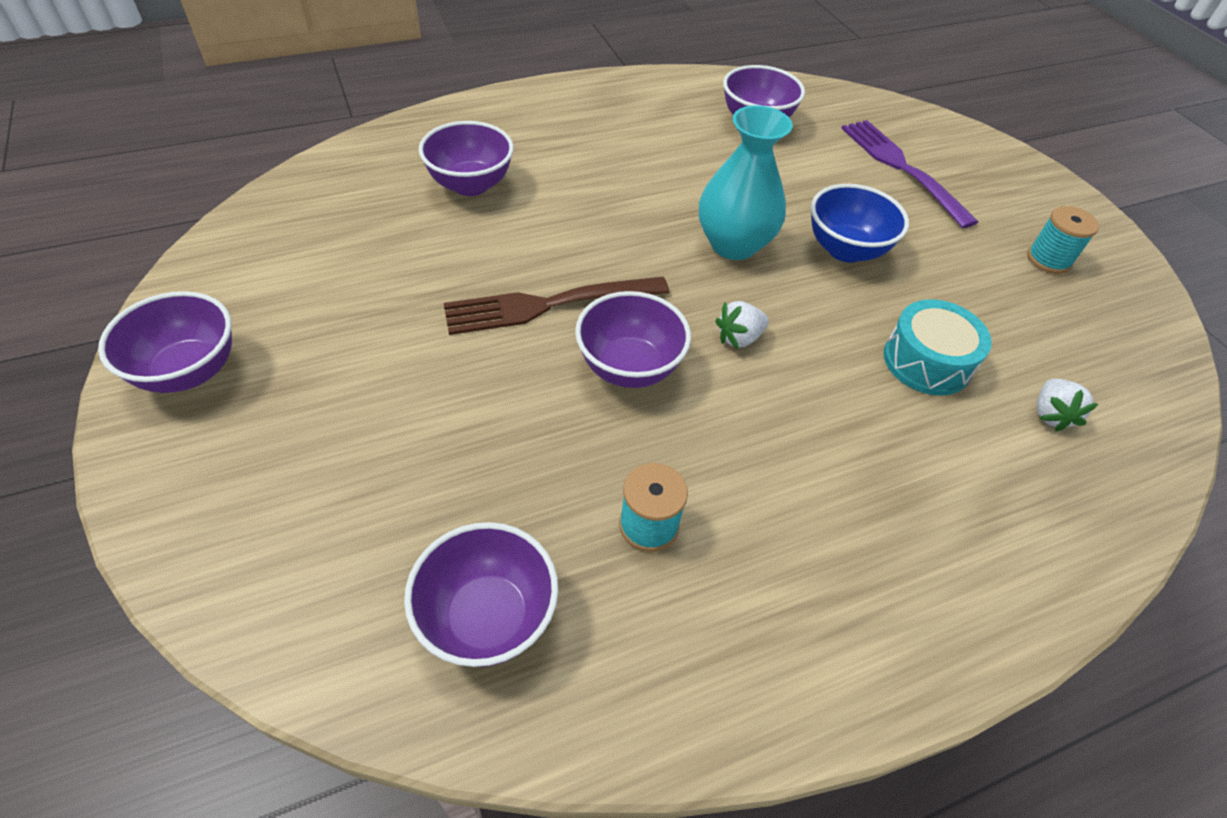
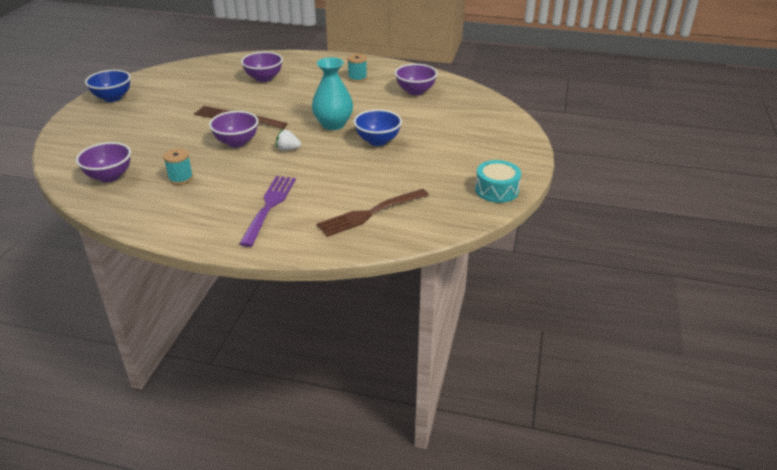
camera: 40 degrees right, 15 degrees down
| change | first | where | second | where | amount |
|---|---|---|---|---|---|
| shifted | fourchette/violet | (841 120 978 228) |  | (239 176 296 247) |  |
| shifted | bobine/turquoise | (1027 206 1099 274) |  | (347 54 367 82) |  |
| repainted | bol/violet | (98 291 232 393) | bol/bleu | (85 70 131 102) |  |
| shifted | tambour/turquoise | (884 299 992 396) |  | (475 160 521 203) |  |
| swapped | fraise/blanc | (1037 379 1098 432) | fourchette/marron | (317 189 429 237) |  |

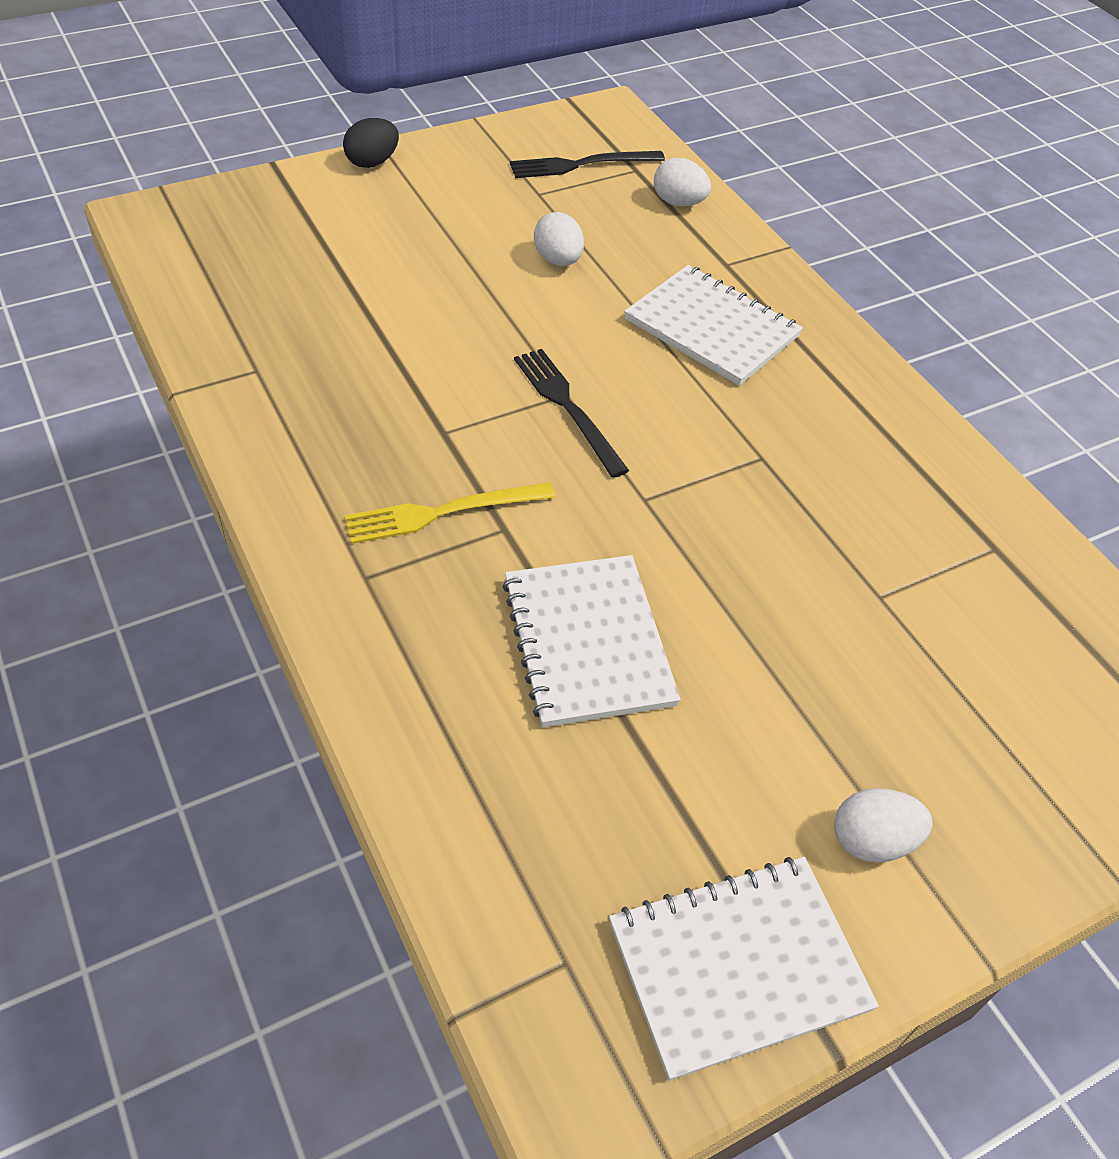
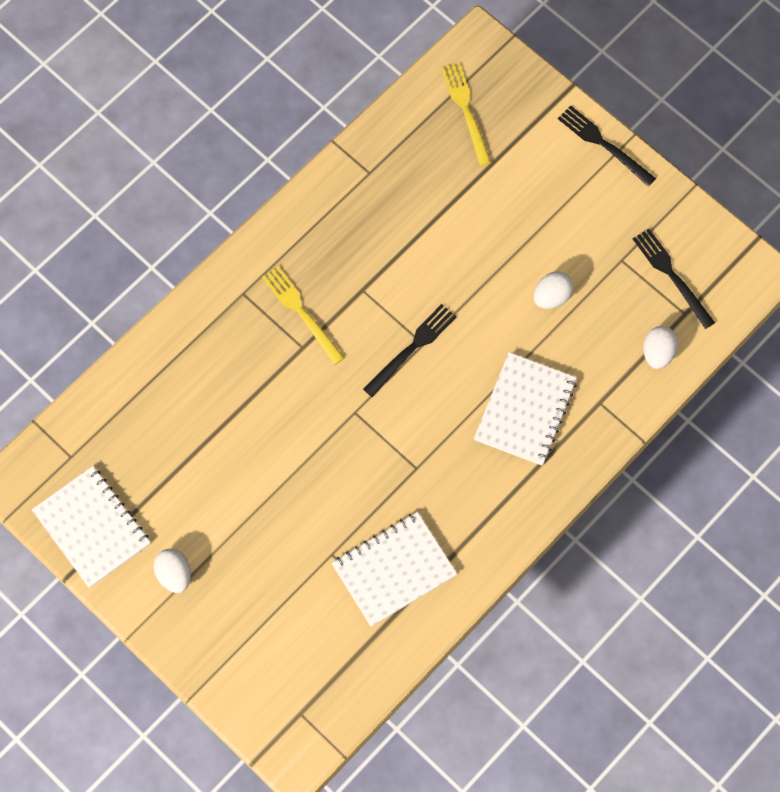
camera: 75 degrees right, 20 degrees up
| change | first | where | second | where | amount |
|---|---|---|---|---|---|
| swapped | œuf/noir | (343 118 399 168) | fourchette/noir | (558 105 656 187) |  |
| shifted | carnet/blanc | (503 555 681 727) |  | (332 512 457 627) |  |
| new |  |  | fourchette/jaune | (441 63 491 166) |  |

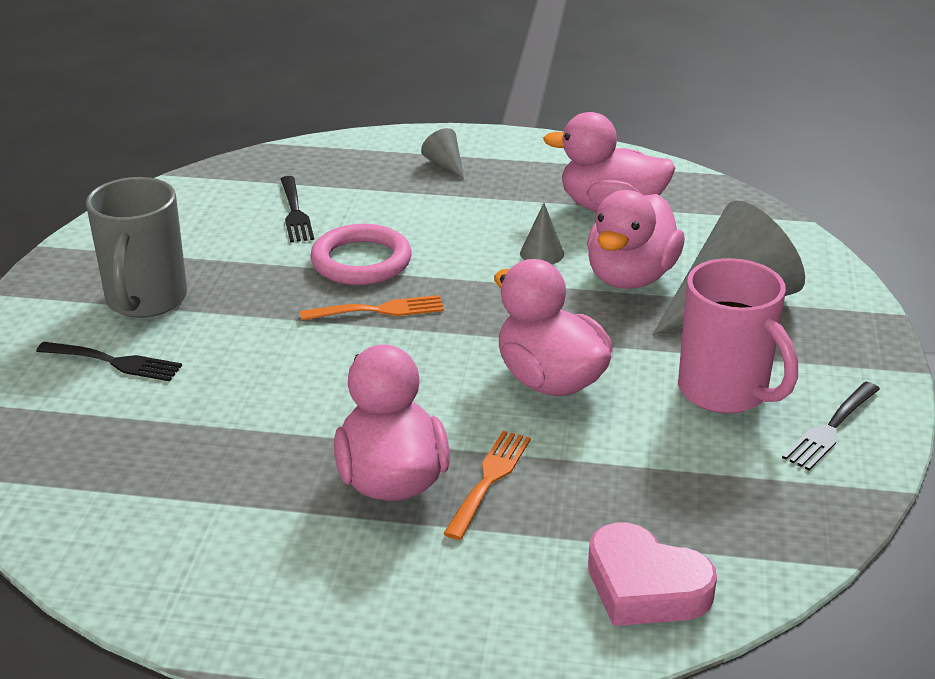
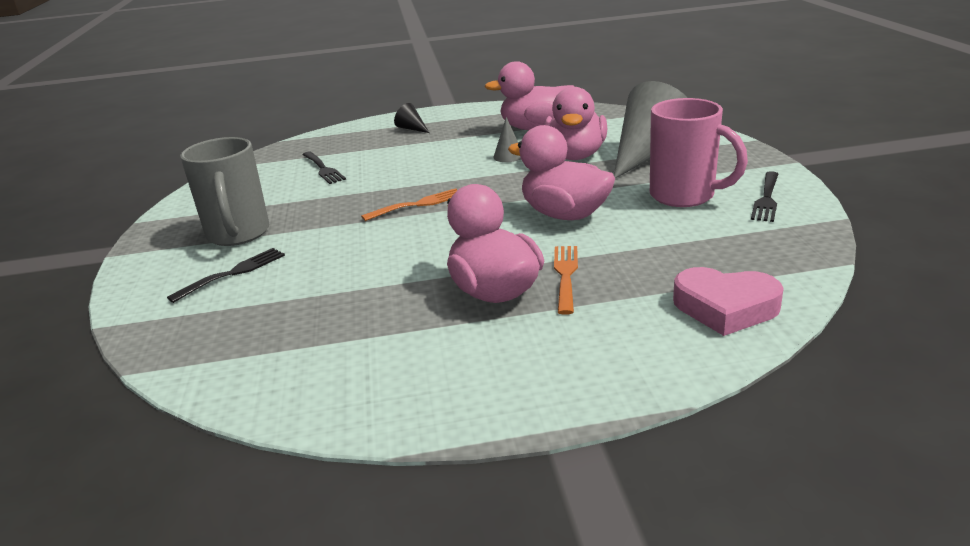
camera: 15 degrees left, 5 degrees down
| change | first | where | second | where | amount |
|---|---|---|---|---|---|
| repainted | cône/gris | (421 128 464 179) | cône/noir | (394 103 429 133) |  |
| gone | anneau/rose | (310 224 412 285) |  |  |  |
| rotated | fourchette/noir | (36 342 182 381) |  | (167 248 285 303) | 45 degrees counterclockwise |

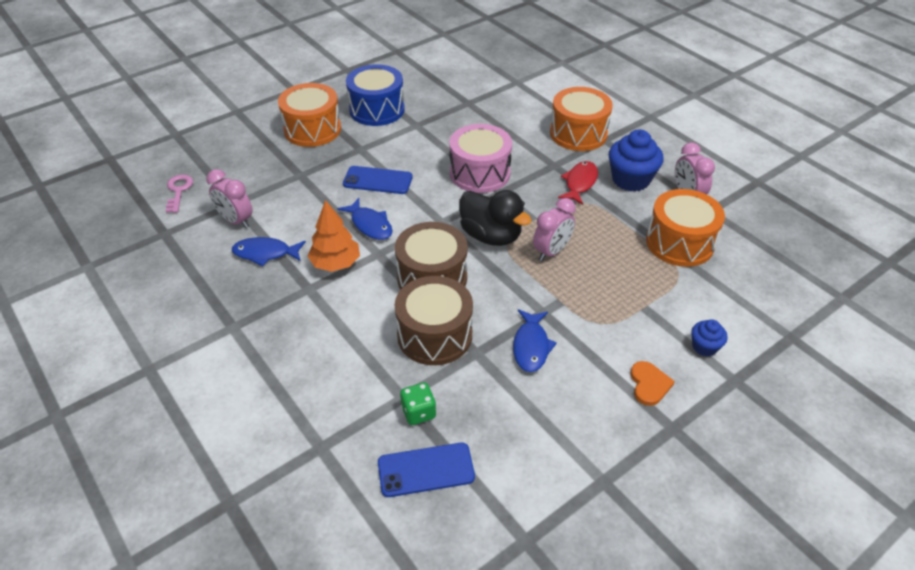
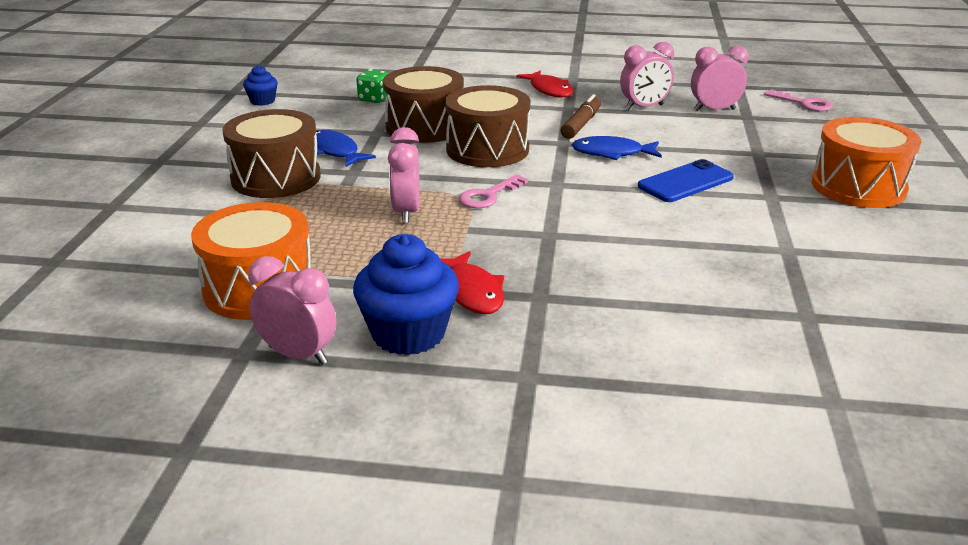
camera: 135 degrees right, 15 degrees down
| change | first | where | second | where | amount |
|---|---|---|---|---|---|
| gone | tambour/bleu | (346 64 405 126) |  |  |  |
| gone | tambour/orange | (550 87 613 151) |  |  |  |
| gone | tambour/rose | (449 124 512 193) |  |  |  |
| swapped | canard/noir | (459 190 532 246) | clé/rose | (459 174 528 208) |  |
| swapped | arbre/orange | (307 200 360 272) | feutre/marron | (561 94 601 139) |  |
| swapped | poisson/bleu | (232 237 306 266) | réveil/rose | (620 42 674 110) |  |
| shifted | muffin/bleu | (691 319 727 357) |  | (243 65 278 106) |  |
| gone | cœur/orange | (630 361 675 406) |  |  |  |
| gone | téléphone/bleu | (378 443 475 497) |  |  |  |
| new |  |  | poisson/rouge | (516 70 573 98) |  |
| new |  |  | tambour/marron | (222 109 321 198) |  |

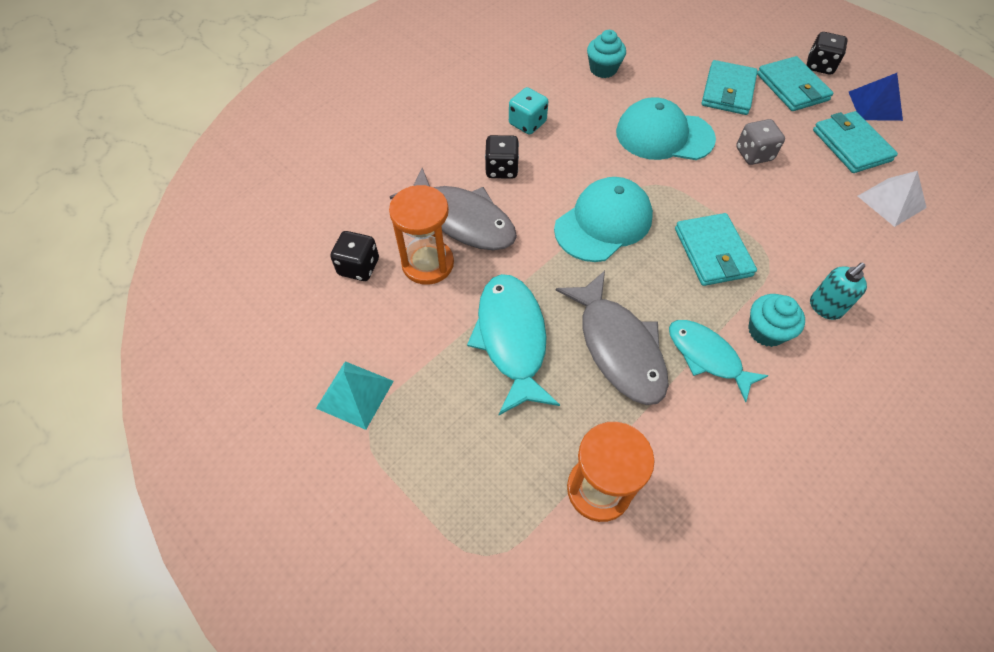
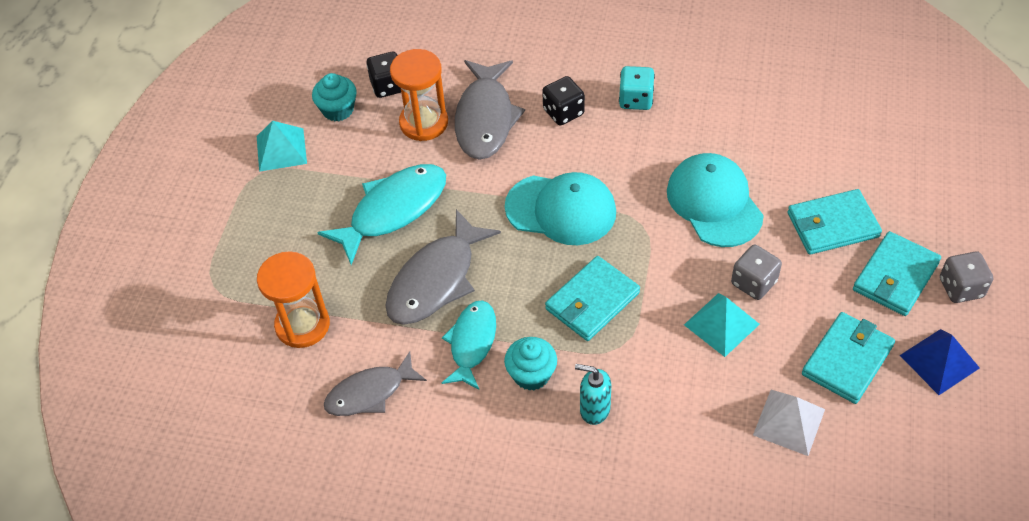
camera: 60 degrees right, 5 degrees down
| change | first | where | second | where | amount |
|---|---|---|---|---|---|
| shifted | muffin/turquoise | (587 30 626 78) |  | (312 73 357 121) |  |
| repainted | dé/noir | (807 32 848 75) | dé/gris | (940 252 993 303) |  |
| new |  |  | pyramide/turquoise | (684 293 760 357) |  |
| new |  |  | poisson/gris | (324 351 427 416) |  |

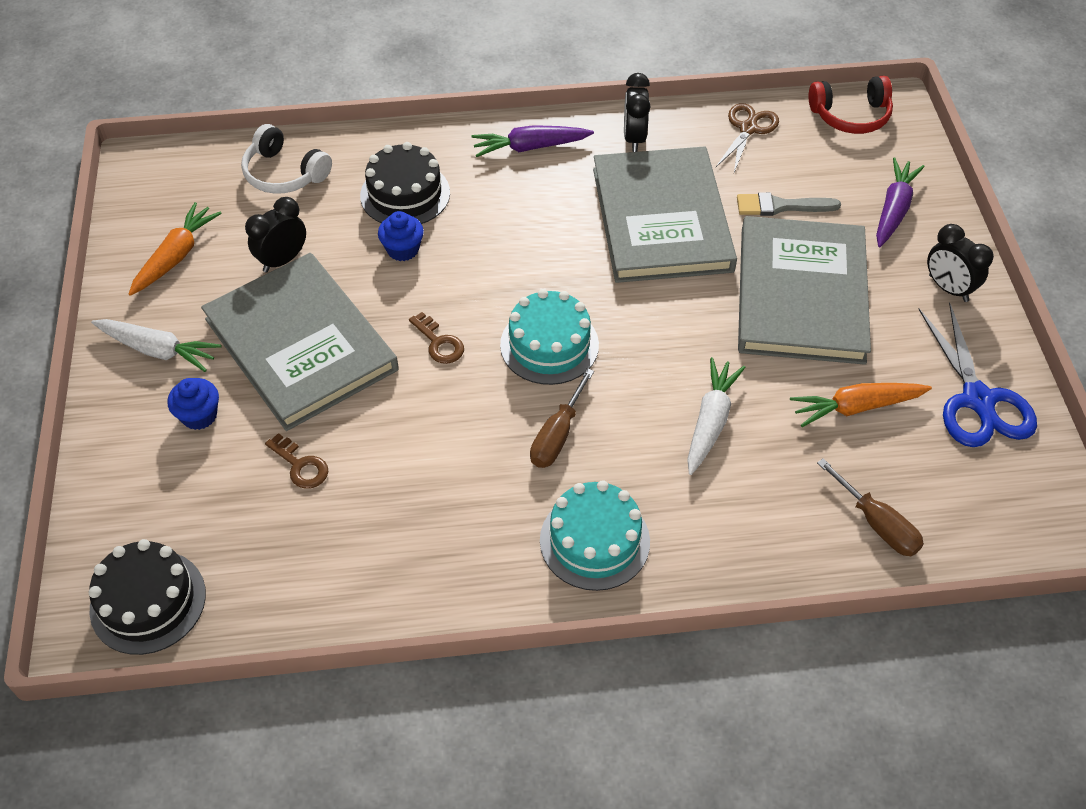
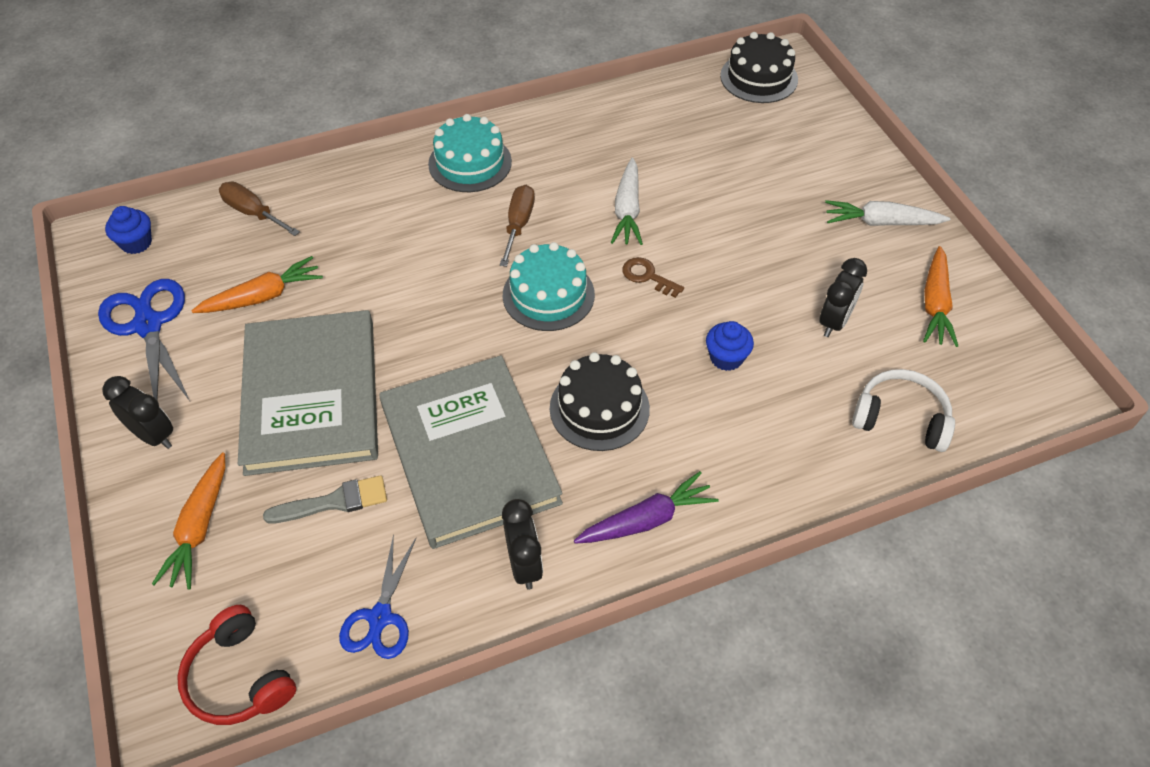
camera: 165 degrees right, 0 degrees up
| change | first | where | second | where | amount |
|---|---|---|---|---|---|
| rotated | casque audio/rouge | (809 76 893 134) |  | (177 605 296 725) | 105 degrees counterclockwise |
| repainted | ciseaux/marron | (716 103 779 172) | ciseaux/bleu | (339 534 416 659) |  |
| shifted | gâteau/noir | (360 142 450 224) |  | (550 352 650 451) |  |
| repainted | carotte/violet | (876 158 925 247) | carotte/orange | (152 452 225 590) |  |
| gone | livre/gris | (201 253 399 431) |  |  |  |
| shifted | carotte/blanc | (687 357 746 475) |  | (611 158 643 245) |  |
| shifted | muffin/bleu | (167 378 219 430) |  | (105 206 152 254) |  |
| gone | clé/marron | (265 433 328 489) |  |  |  |

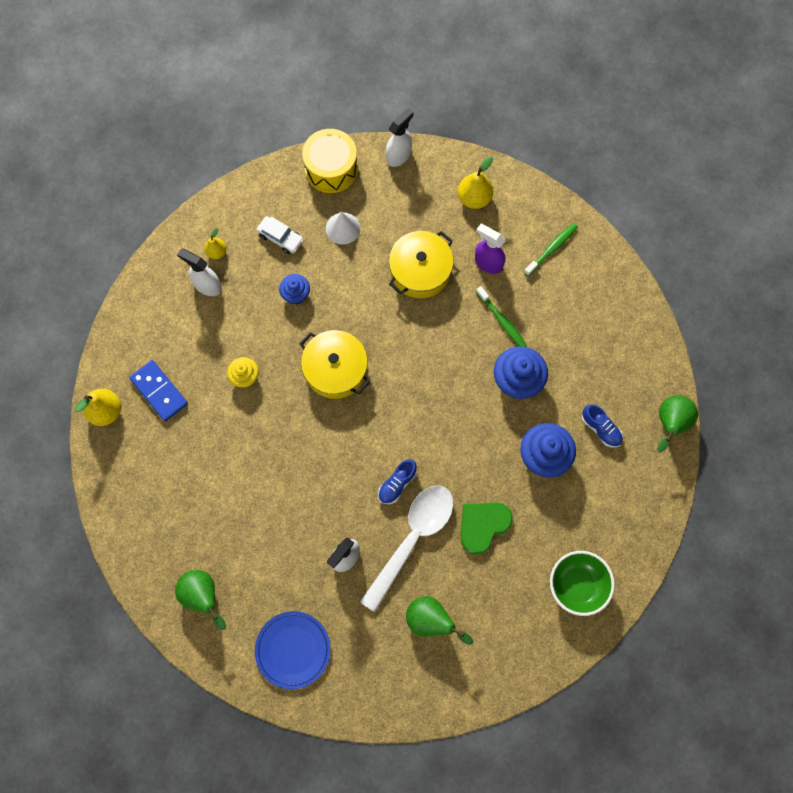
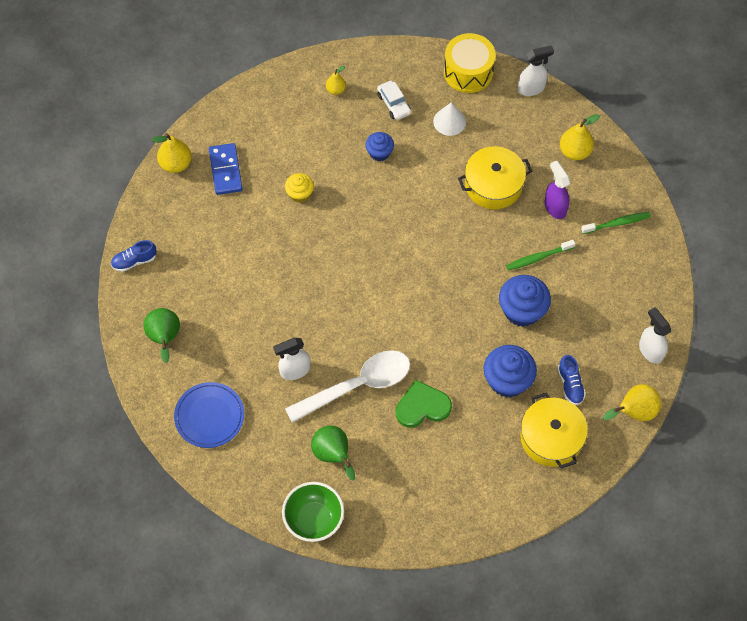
camera: 30 degrees right, 10 degrees down
| change | first | where | second | where | amount |
|---|---|---|---|---|---|
| shifted | vaporisateur/blanc | (177 248 222 296) |  | (639 307 671 364) |  |
| rotated | brosse à dents/vert | (476 286 527 347) |  | (506 240 575 271) | 75 degrees clockwise |
| shifted | marmite/jaune | (300 330 370 399) |  | (520 392 588 469) |  |
| repainted | poire/vert | (657 395 698 452) | poire/jaune | (603 384 661 421) |  |
| shifted | chaussure/bleu | (378 459 417 504) |  | (111 240 157 272) |  |
| shifted | bol/vert | (550 551 615 616) |  | (282 482 344 542) |  |

